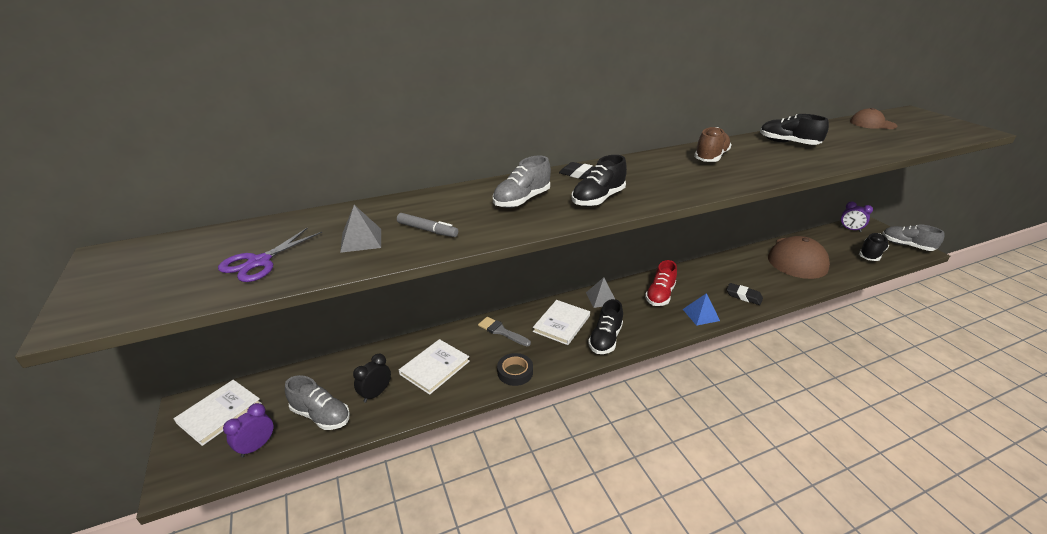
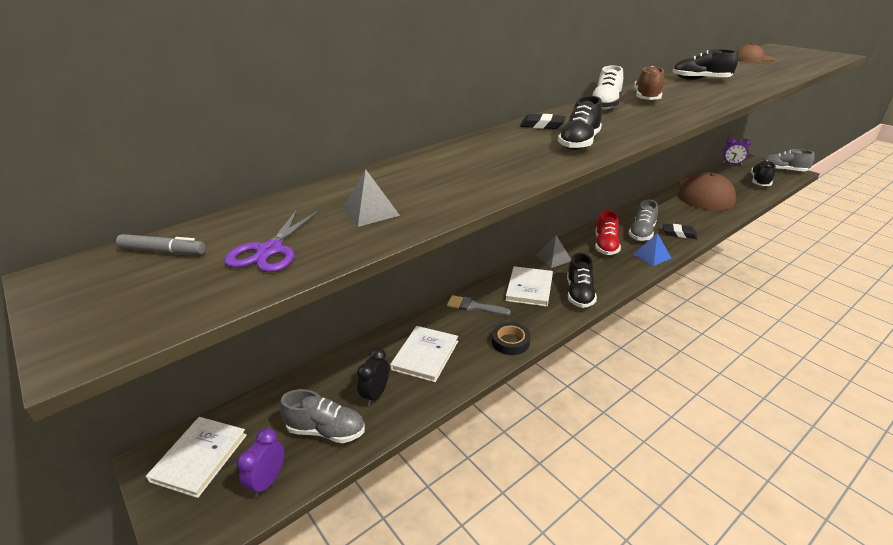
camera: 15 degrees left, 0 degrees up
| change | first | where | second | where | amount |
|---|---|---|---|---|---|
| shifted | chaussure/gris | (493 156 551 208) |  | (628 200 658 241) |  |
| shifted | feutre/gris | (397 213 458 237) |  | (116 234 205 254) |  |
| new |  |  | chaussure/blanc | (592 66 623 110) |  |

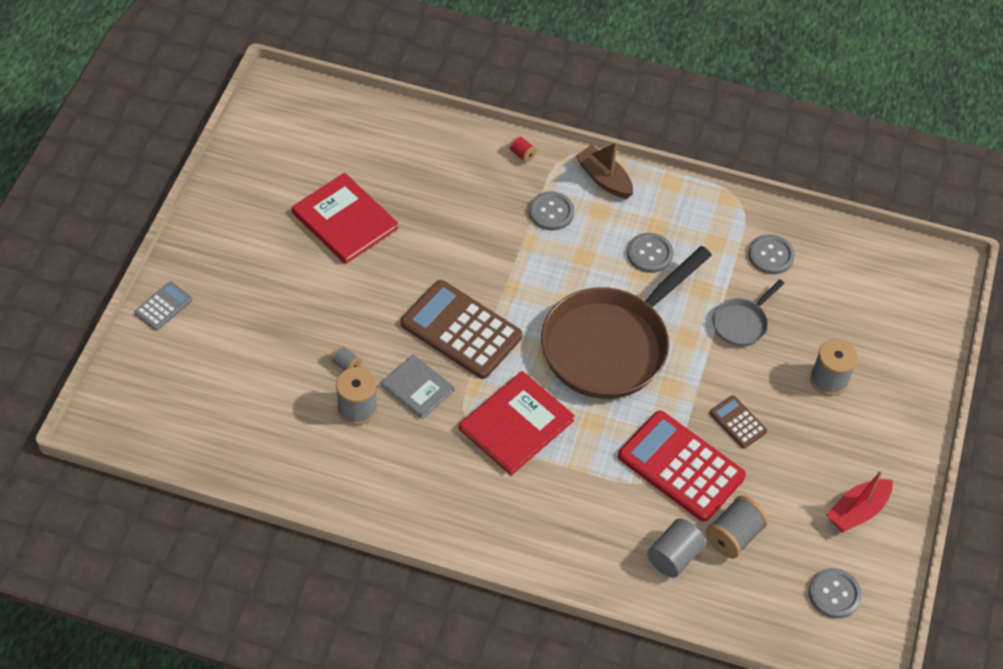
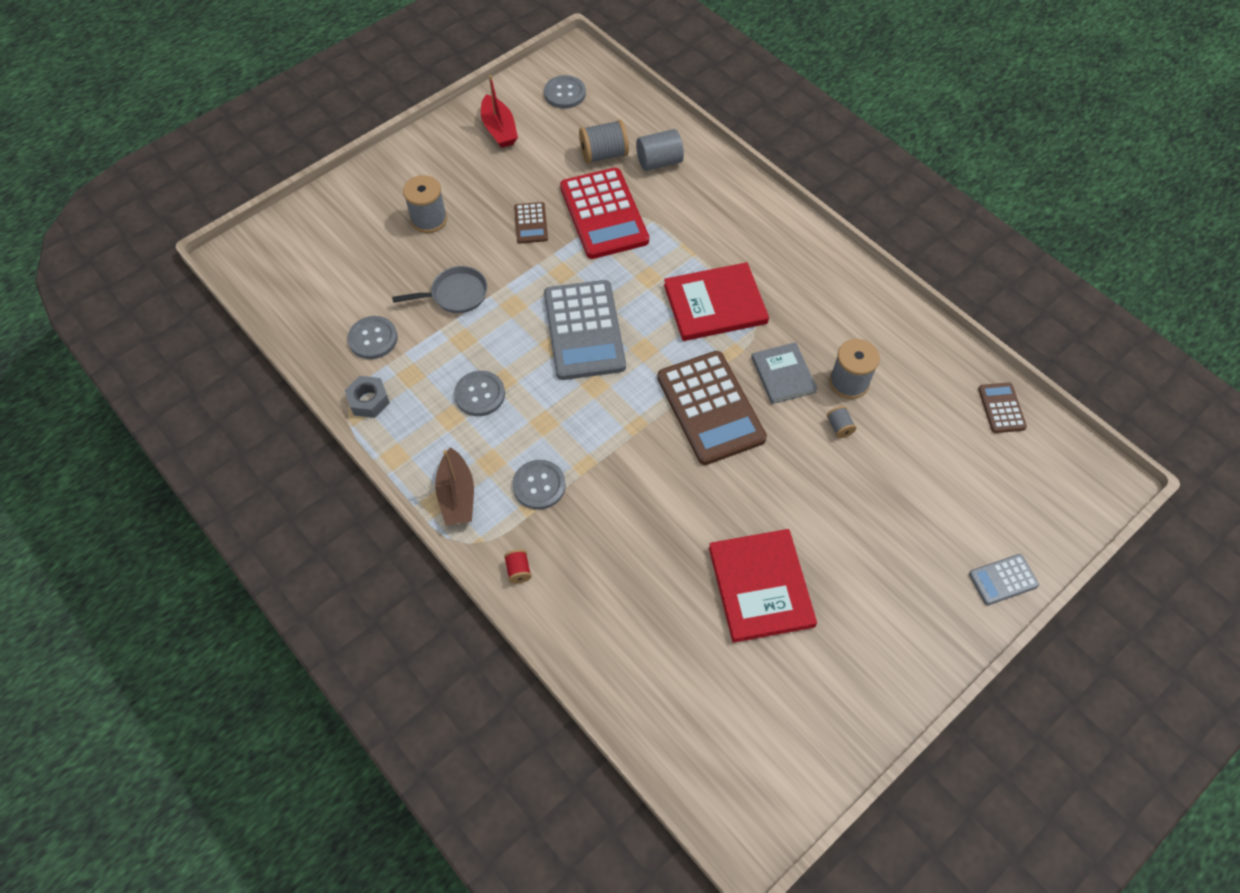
camera: 145 degrees left, 5 degrees up
| change | first | where | second | where | amount |
|---|---|---|---|---|---|
| swapped | poêle/marron | (541 246 712 399) | calculatrice/gris | (544 280 626 380) |  |
| rotated | bateau/rouge | (827 470 893 532) |  | (481 75 518 148) | 75 degrees clockwise |
| new |  |  | écrou/gris | (345 376 390 418) |  |
| new |  |  | calculatrice/marron | (978 382 1027 433) |  |

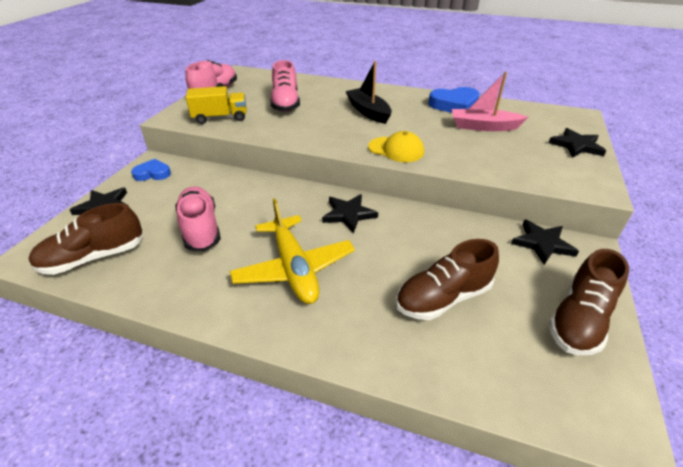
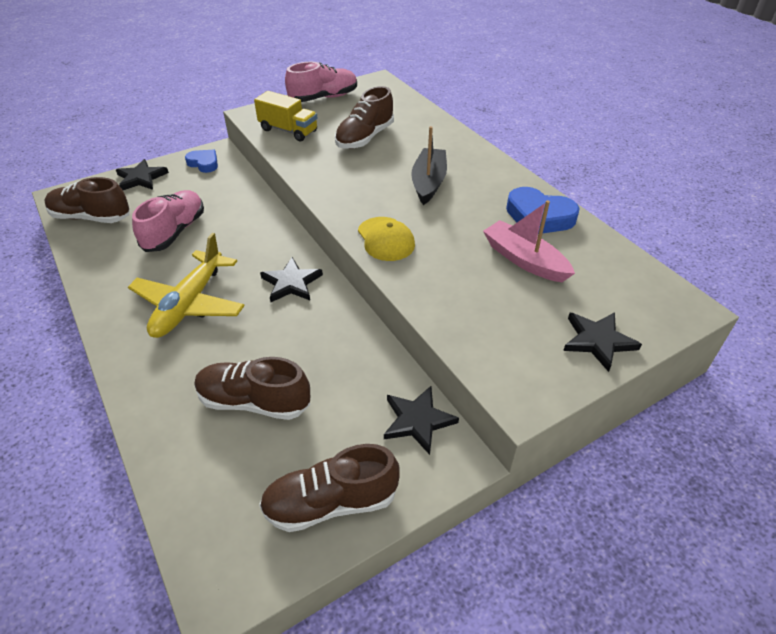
camera: 40 degrees right, 5 degrees up
| change | first | where | second | where | amount |
|---|---|---|---|---|---|
| repainted | chaussure/rose | (270 60 300 112) | chaussure/marron | (335 86 394 149) |  |

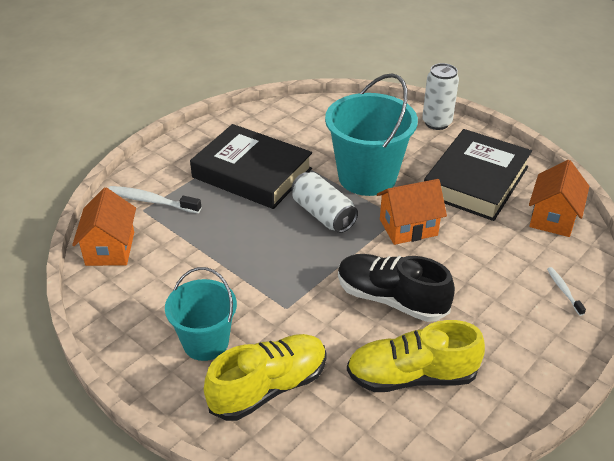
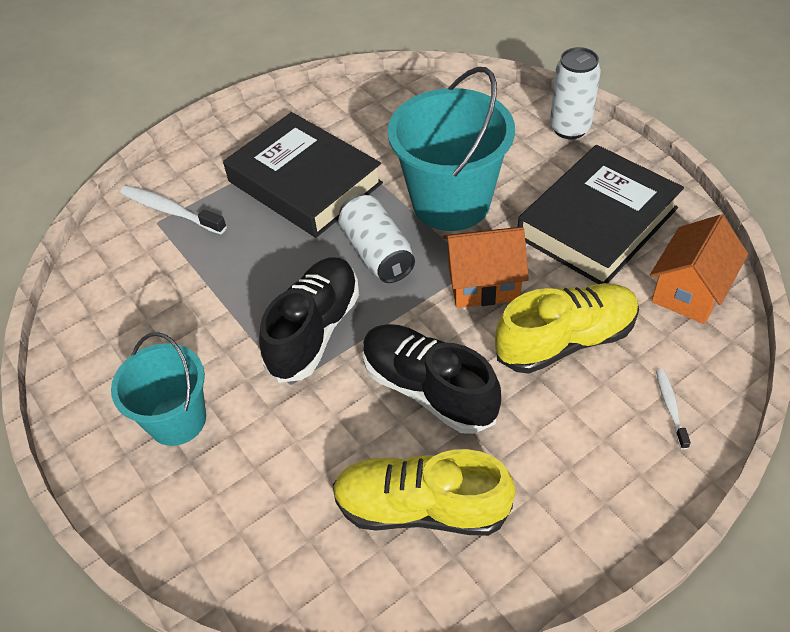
camera: 15 degrees right, 10 degrees up
| change | first | where | second | where | amount |
|---|---|---|---|---|---|
| gone | maison/orange | (72 188 136 266) |  |  |  |
| shifted | chaussure/jaune | (204 334 327 421) |  | (495 283 639 374) |  |
| new |  |  | chaussure/noir | (259 257 359 383) |  |

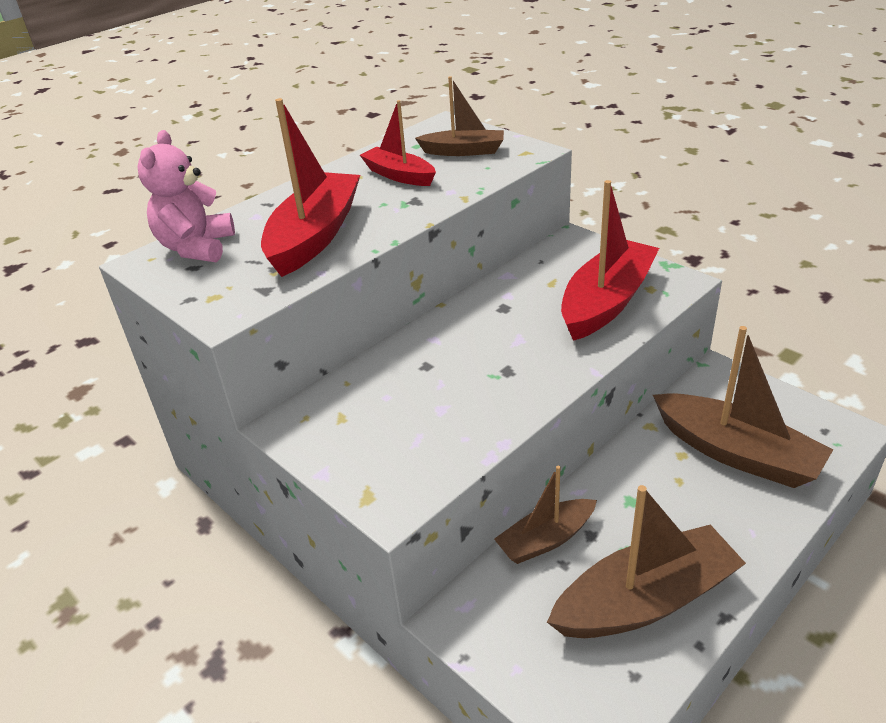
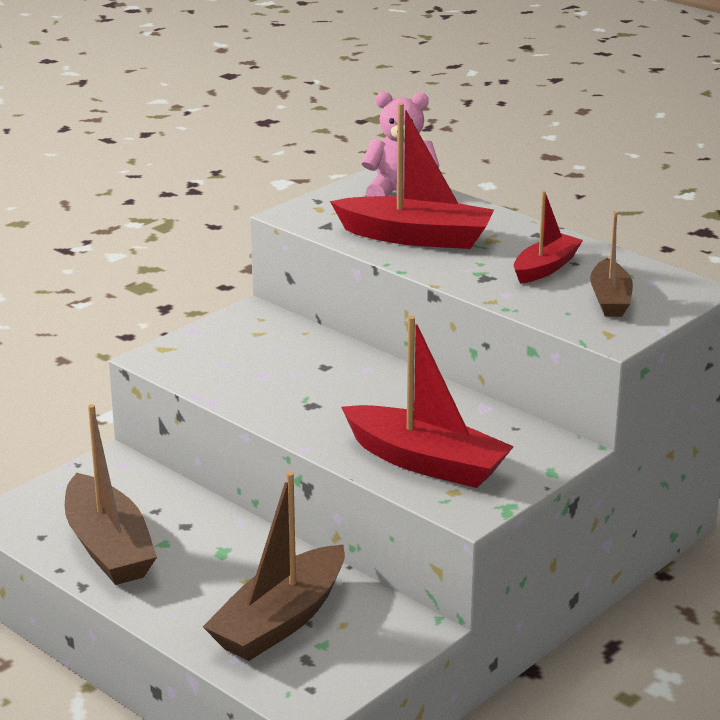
camera: 85 degrees right, 10 degrees down
| change | first | where | second | where | amount |
|---|---|---|---|---|---|
| gone | bateau/marron | (494 466 597 564) |  |  |  |

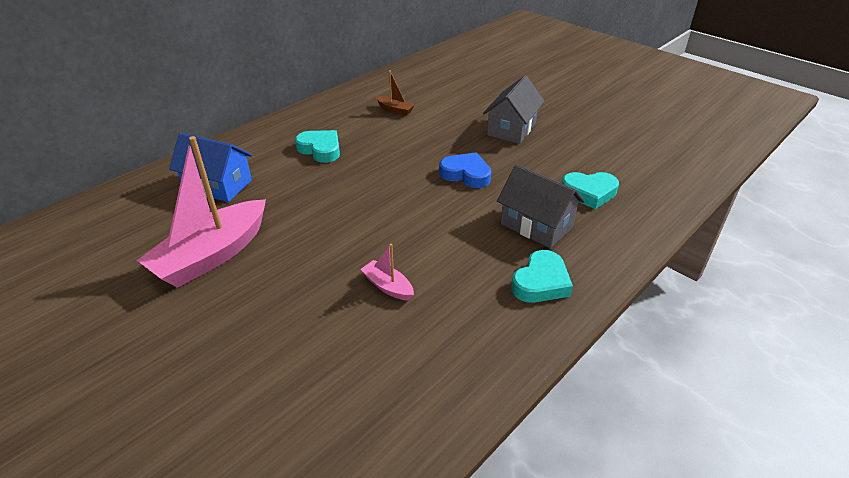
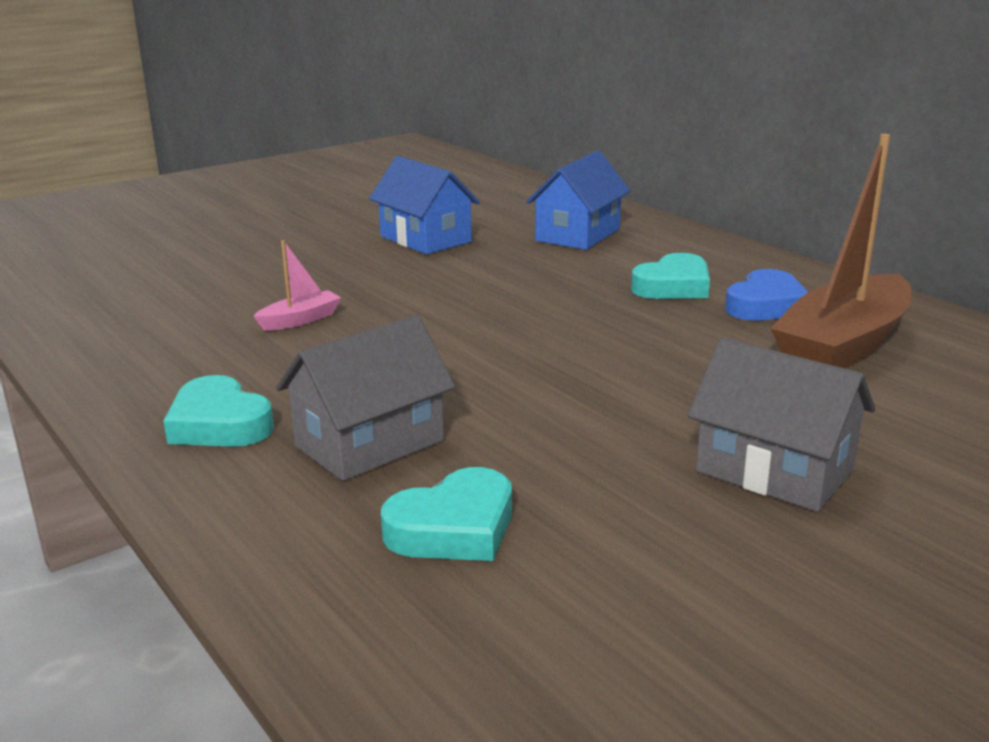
camera: 100 degrees right, 15 degrees down
| change | first | where | second | where | amount |
|---|---|---|---|---|---|
| scaled | bateau/marron | (376 71 415 116) |  | (770 134 912 368) | x2.25 |
| swapped | bateau/rose | (137 136 266 288) | maison/bleu | (369 156 480 254) |  |
| shifted | cœur/bleu | (439 152 492 188) |  | (725 269 808 321) |  |
| rotated | cœur/turquoise | (562 172 619 209) |  | (381 467 512 561) | 135 degrees counterclockwise |

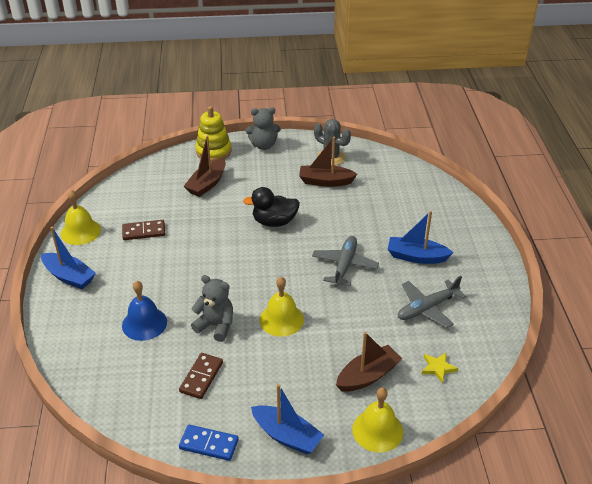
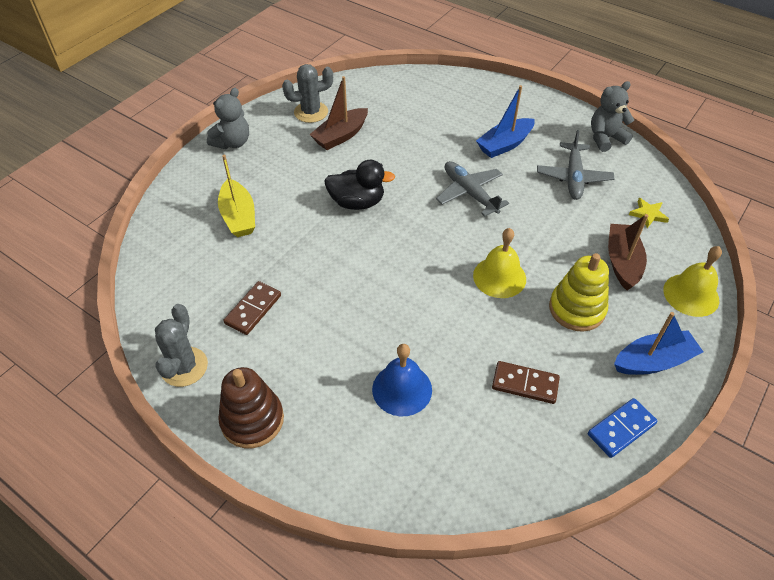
camera: 50 degrees left, 10 degrees up
| change | first | where | second | where | amount |
|---|---|---|---|---|---|
| shifted | jouet à empiler/jaune | (195 106 232 162) |  | (549 253 609 332) |  |
| repainted | bateau/marron | (184 136 226 197) | bateau/jaune | (218 155 255 237) |  |
| rotated | canard/noir | (243 187 300 227) |  | (324 160 395 210) | 120 degrees counterclockwise |
| swapped | cloche/jaune | (61 190 101 245) | cactus/gris | (155 304 208 387) |  |
| swapped | bateau/bleu | (41 227 96 289) | jouet à empiler/marron | (218 367 284 448) |  |
| shifted | ours en peluche/gris | (191 275 233 342) |  | (591 81 634 152) |  |
| rotated | domino/marron | (179 353 223 399) |  | (492 361 560 404) | 45 degrees counterclockwise |

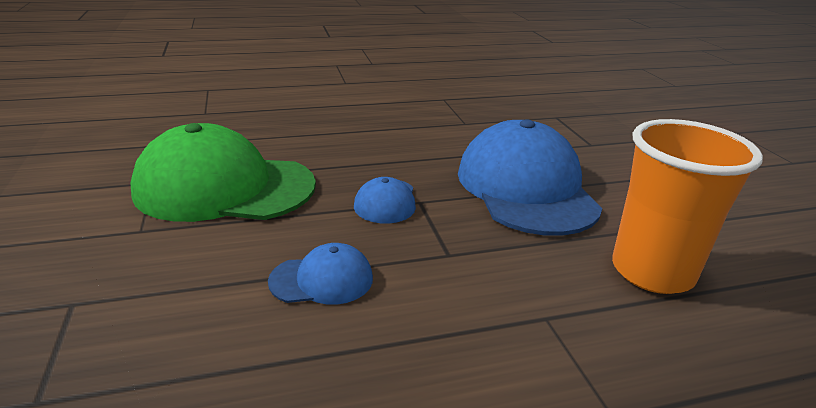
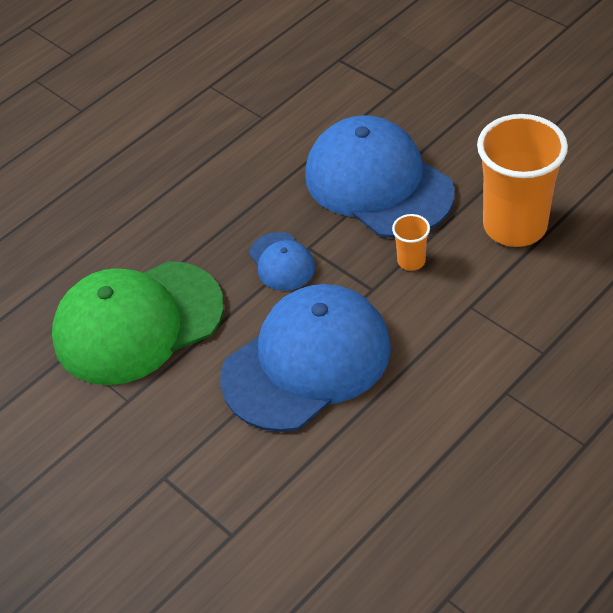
camera: 25 degrees left, 20 degrees up
| change | first | where | second | where | amount |
|---|---|---|---|---|---|
| scaled | casquette/bleu | (268 243 373 305) |  | (220 284 391 432) | x2.19 |
| new |  |  | gobelet/orange | (392 214 430 271) |  |

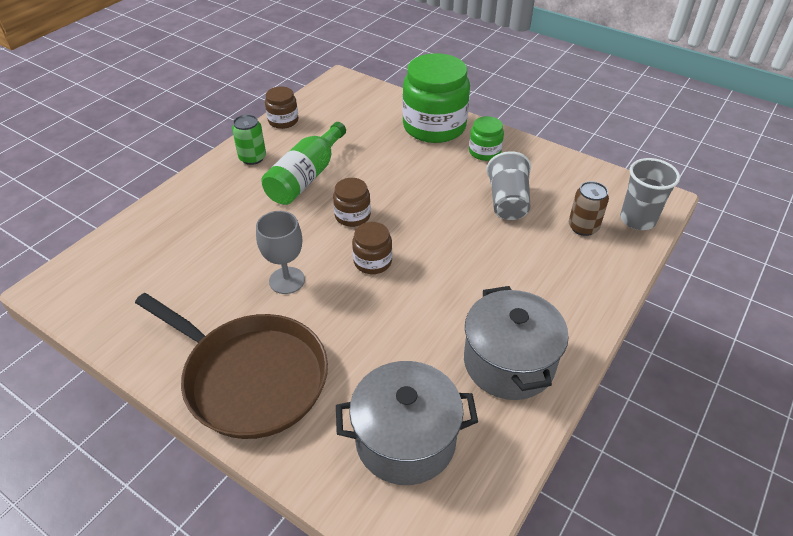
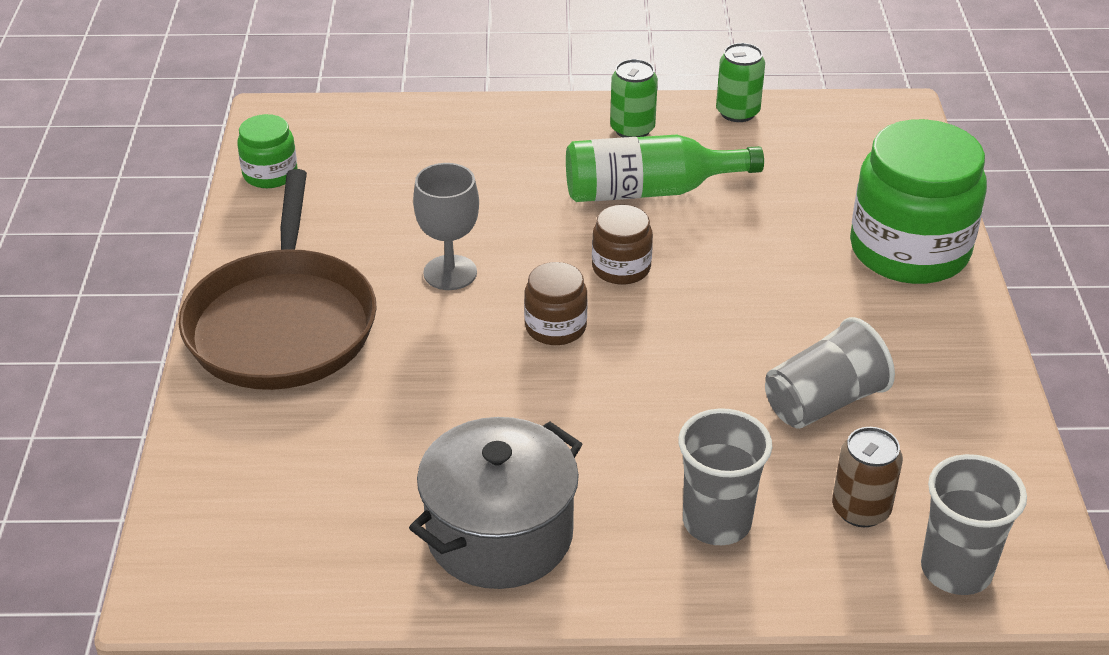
camera: 55 degrees right, 5 degrees down
| change | first | where | second | where | amount |
|---|---|---|---|---|---|
| swapped | bocal/marron | (265 87 298 129) | canette/vert | (716 43 765 122) |  |
| shifted | bocal/vert | (469 116 504 161) |  | (237 114 297 188) |  |
| gone | marmite/gris | (336 361 478 485) |  |  |  |
| new |  |  | gobelet/gris | (678 408 772 545) |  |

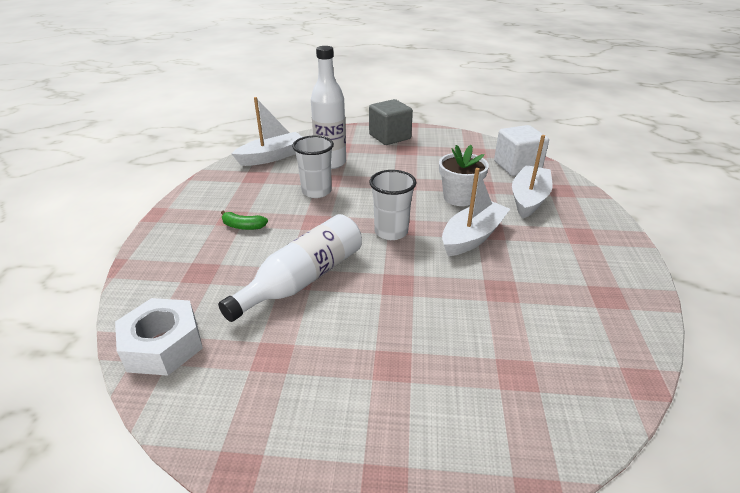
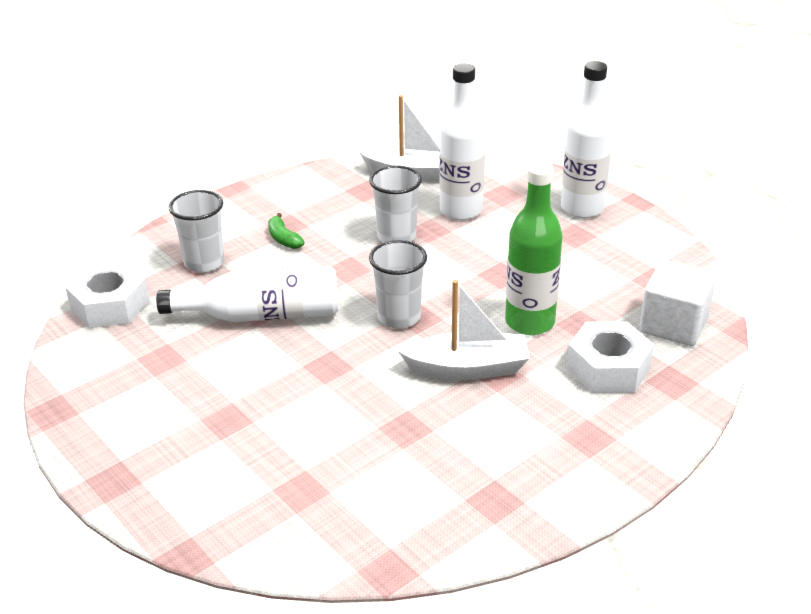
camera: 45 degrees right, 0 degrees up
| change | first | where | second | where | amount |
|---|---|---|---|---|---|
| swapped | cube/gris | (369 99 413 145) | bouteille/blanc | (561 61 613 218) |  |
| swapped | bateau/blanc | (512 135 553 218) | écrou/blanc | (567 322 654 393) |  |
| swapped | pot de fleurs/blanc | (439 145 489 206) | bouteille/vert | (505 161 563 335) |  |
| new |  |  | gobelet/blanc | (169 190 224 273) |  |

